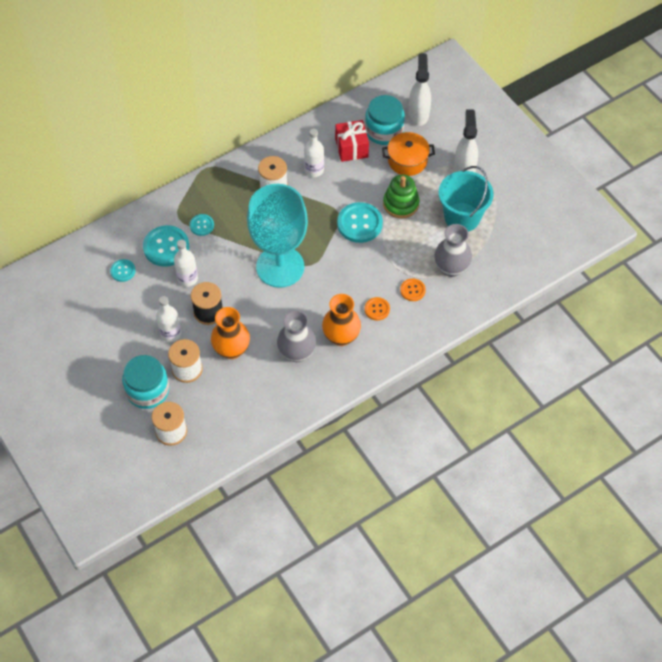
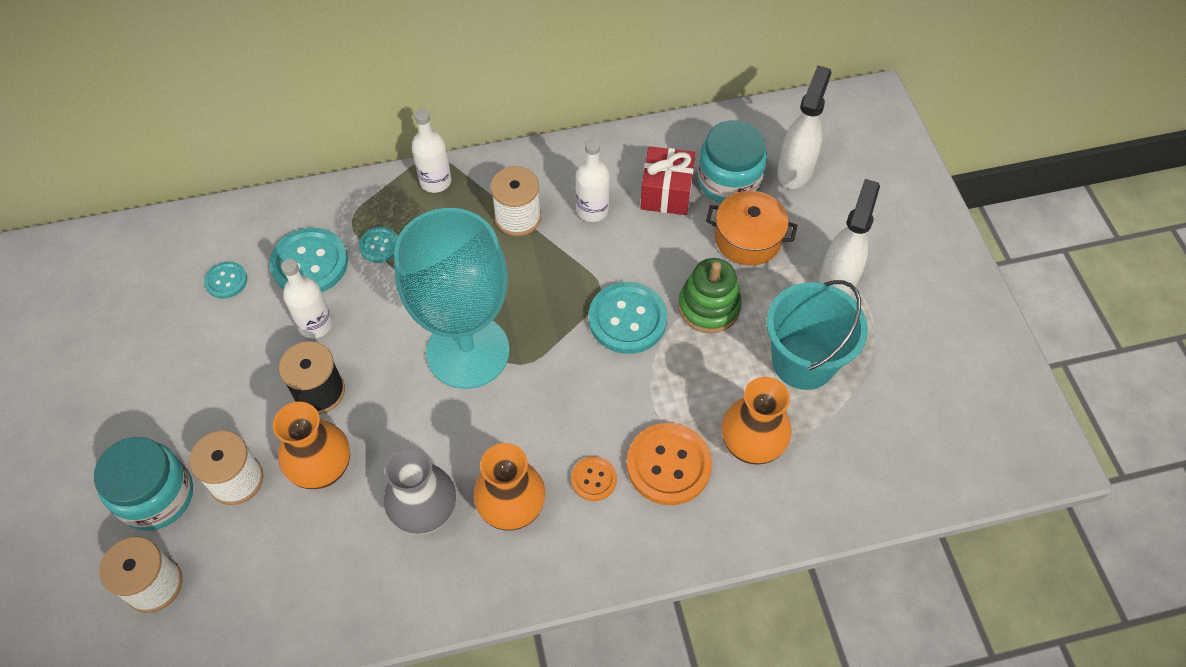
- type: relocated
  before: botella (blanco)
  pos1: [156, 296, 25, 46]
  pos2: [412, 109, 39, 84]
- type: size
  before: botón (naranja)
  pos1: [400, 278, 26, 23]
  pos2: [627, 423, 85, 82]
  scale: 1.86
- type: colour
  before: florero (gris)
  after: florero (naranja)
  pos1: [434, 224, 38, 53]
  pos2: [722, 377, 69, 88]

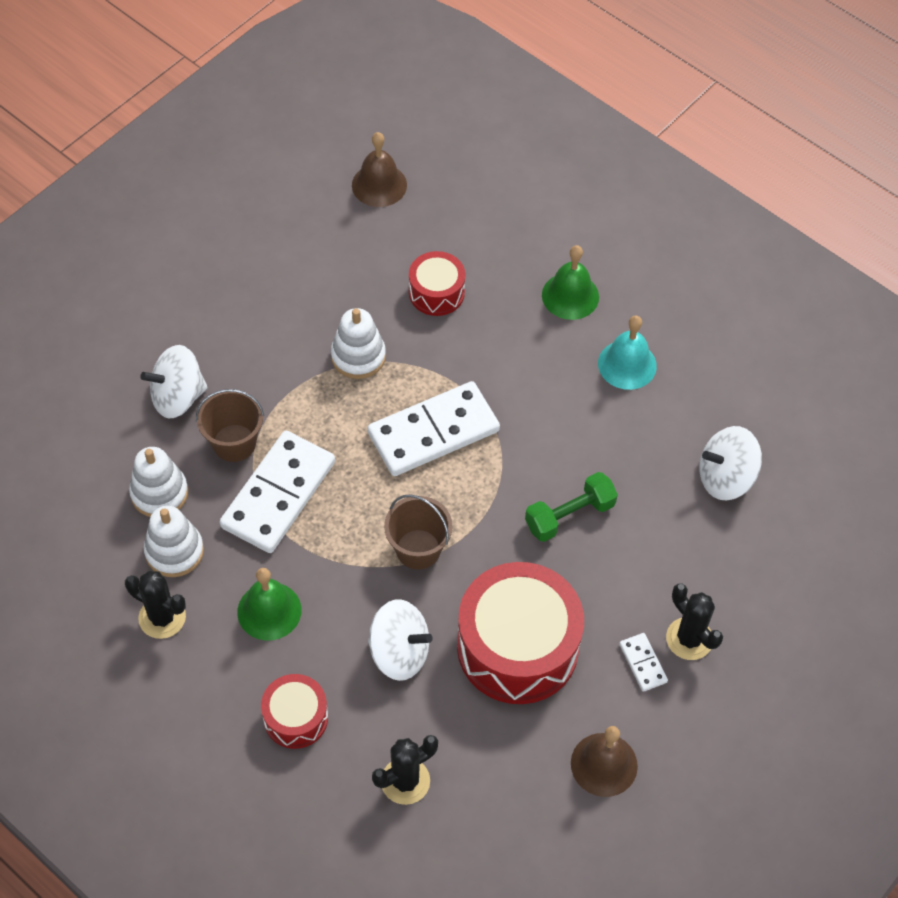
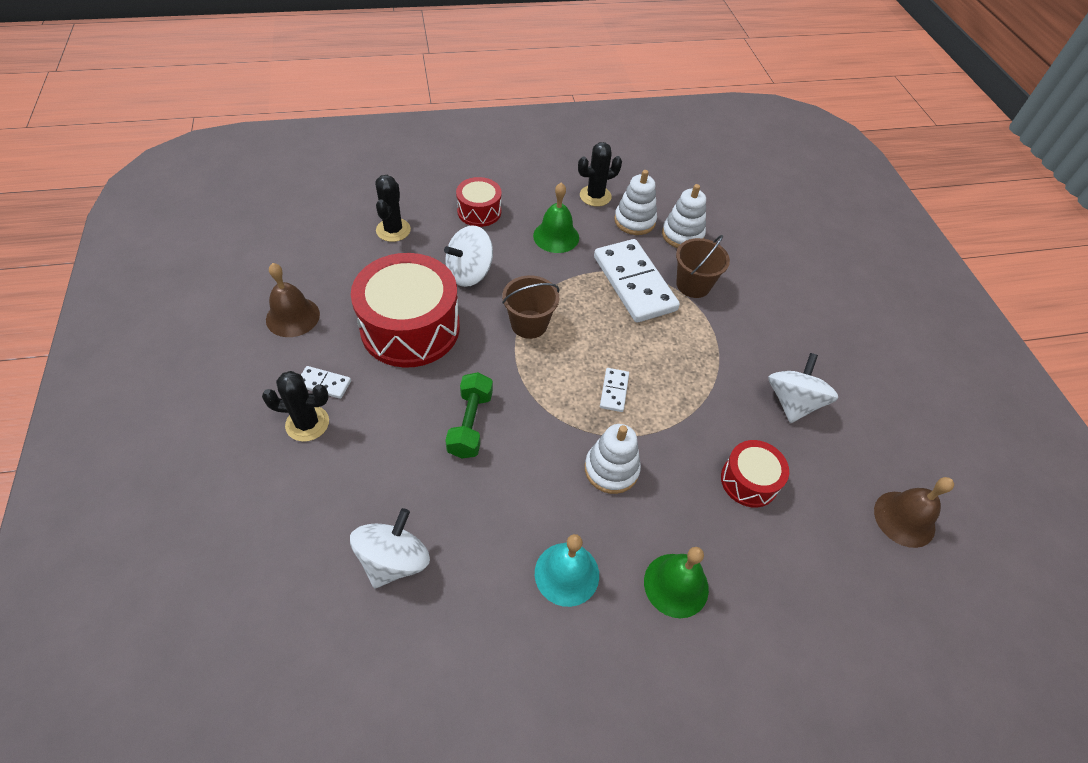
- type: relocated
  before: peonza (blanco)
  pos1: [140, 345, 68, 74]
  pos2: [768, 353, 70, 70]
- type: relocated
  before: juguete apilable (blanco)
  pos1: [331, 308, 55, 71]
  pos2: [585, 424, 56, 70]
- type: size
  before: ficha de dominó (blanco)
  pos1: [367, 381, 133, 95]
  pos2: [600, 368, 29, 44]
  scale: 0.44

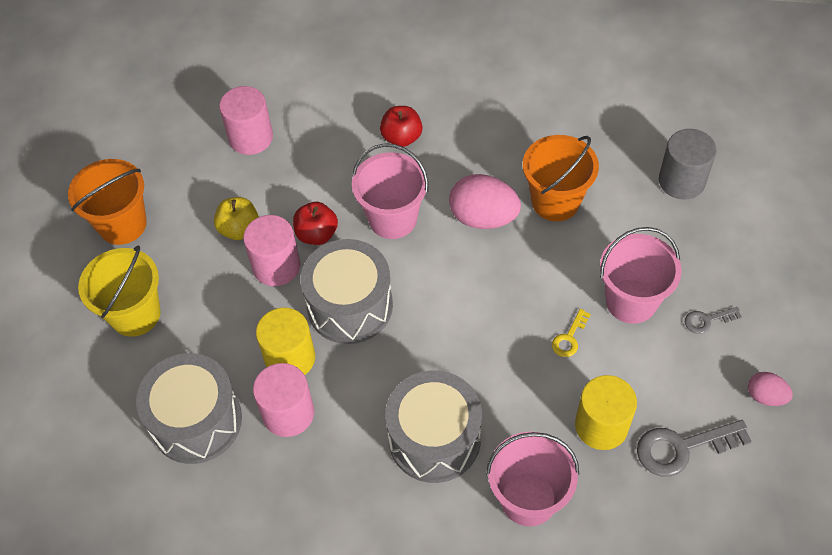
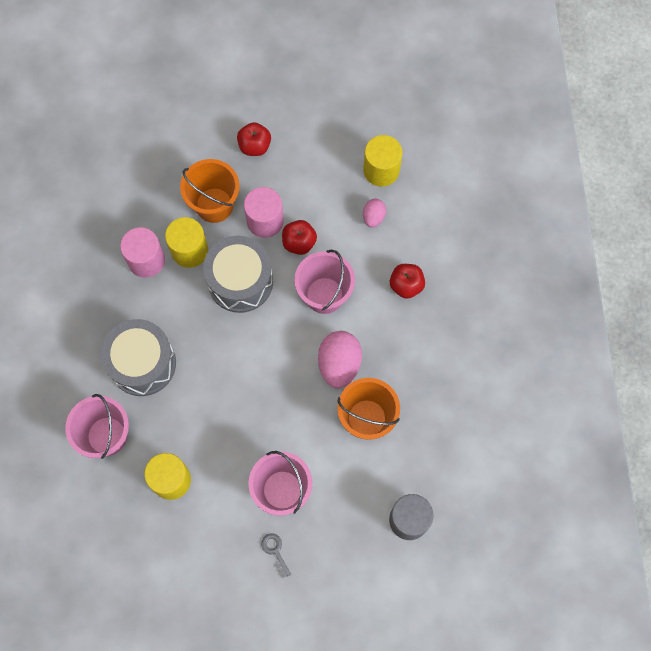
- type: relocated
  before: balde (naranja)
  pos1: [68, 159, 79, 86]
  pos2: [180, 159, 59, 64]
- type: missing
  before: balde (amarillo)
  pos1: [78, 245, 83, 92]
- type: missing
  before: tambor (gris)
  pos1: [136, 353, 106, 111]
- type: missing
  before: manzana (amarillo)
  pos1: [214, 197, 45, 43]
- type: colour
  before: cilindro (rosa)
  after: cilindro (amarillo)
  pos1: [219, 86, 54, 69]
  pos2: [363, 135, 39, 52]
- type: missing
  before: llave (amarillo)
  pos1: [552, 309, 39, 48]
- type: missing
  before: llave (gris)
  pos1: [637, 420, 115, 57]
- type: relocated
  before: huevo (rosa)
  pos1: [748, 372, 45, 34]
  pos2: [363, 199, 23, 28]
- type: appeared
  after: manzana (rojo)
  pos2: [237, 122, 34, 34]

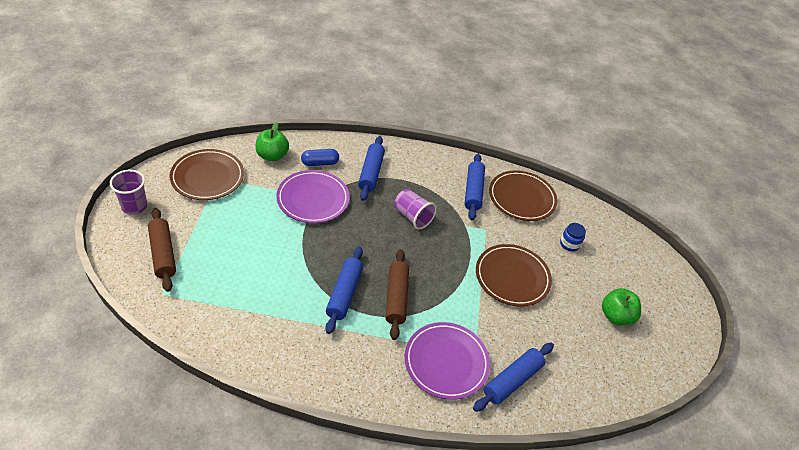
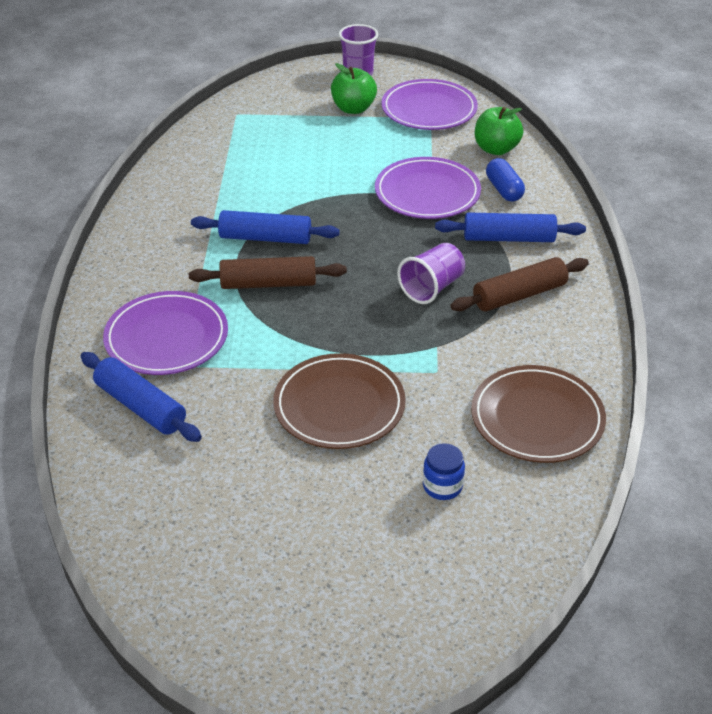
- type: relocated
  before: rodillo (marrón)
  pos1: [148, 208, 28, 84]
  pos2: [450, 257, 139, 54]
- type: colour
  before: plato (marrón)
  after: plato (morado)
  pos1: [170, 149, 74, 51]
  pos2: [381, 79, 97, 51]
- type: missing
  before: rodillo (azul)
  pos1: [465, 154, 20, 66]
- type: relocated
  before: manzana (verde)
  pos1: [602, 288, 39, 37]
  pos2: [331, 63, 46, 51]

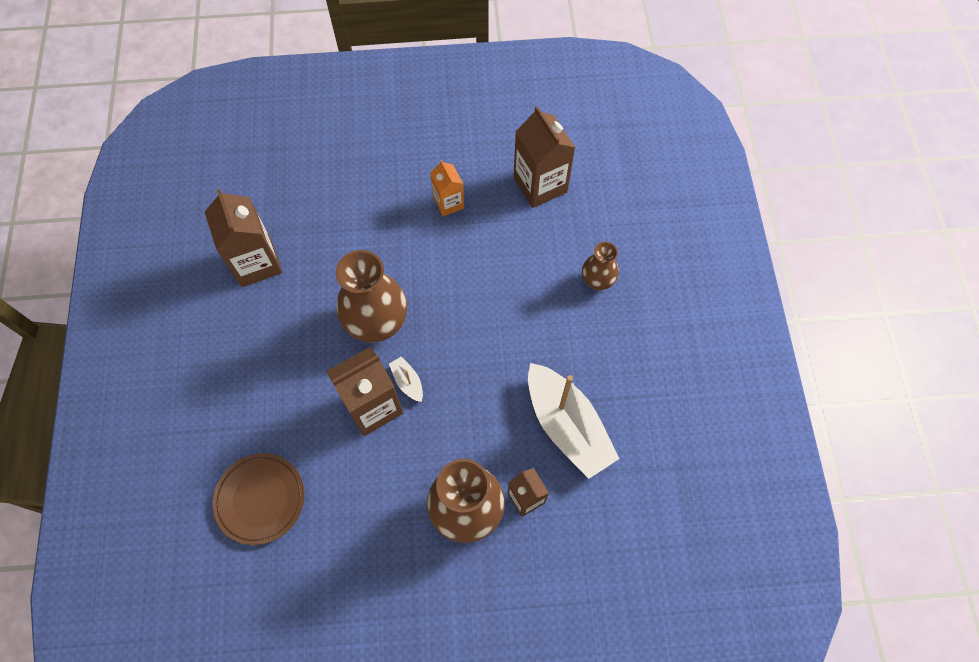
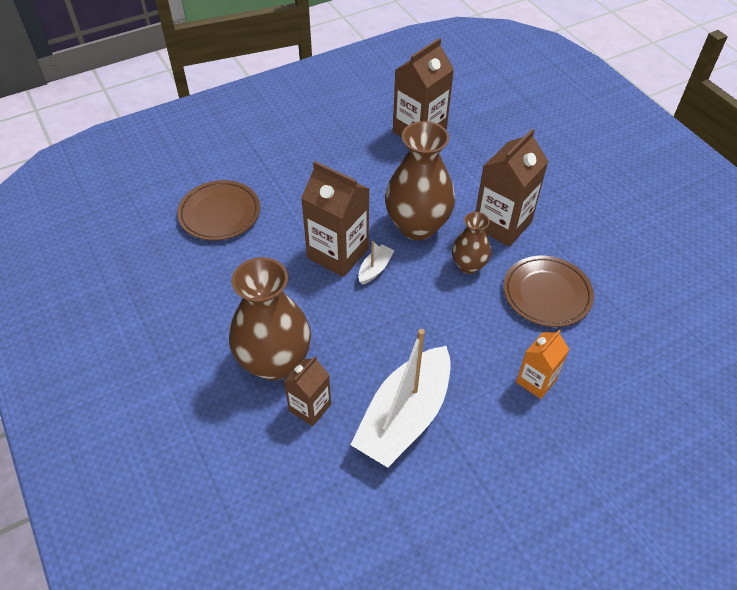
- type: relocated
  before: cartón de leche (naranja)
  pos1: [430, 160, 34, 56]
  pos2: [516, 330, 54, 69]
- type: relocated
  before: cartón de leche (marrón)
  pos1: [513, 106, 63, 102]
  pos2: [475, 129, 74, 118]
- type: relocated
  before: florero (marrón)
  pos1: [582, 242, 37, 48]
  pos2: [452, 212, 39, 62]
- type: appeared
  after: plato (marrón)
  pos2: [503, 256, 91, 71]

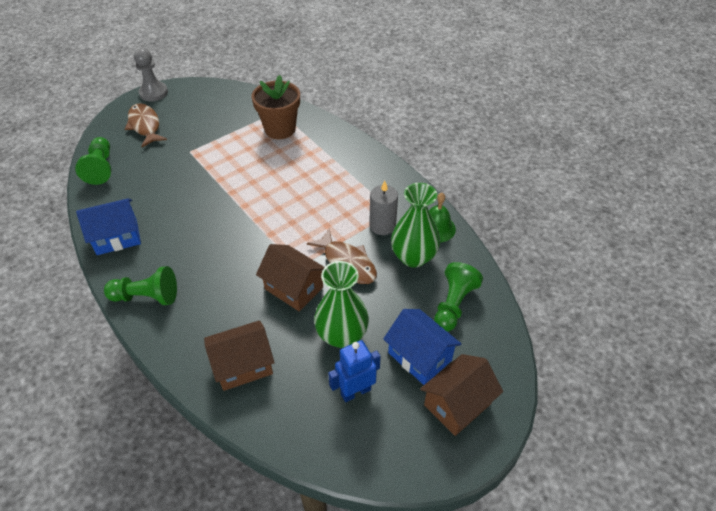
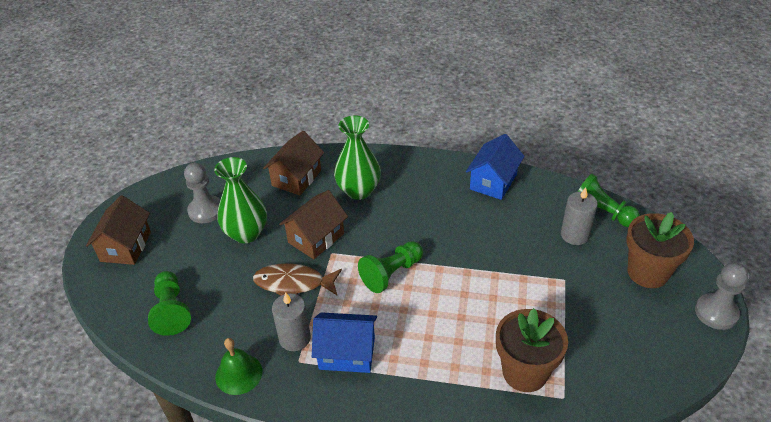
- type: relocated
  before: peón (verde)
  pos1: [104, 266, 73, 39]
  pos2: [358, 241, 65, 52]
- type: exchanged
  before: pez (marrón)
  after: maceta (marrón)
  pos1: [125, 103, 42, 44]
  pos2: [626, 212, 68, 76]
- type: spun
  before: casa (marrón)
  pos1: [256, 244, 69, 67]
  pos2: [279, 190, 69, 69]
  turn: -45
- type: exchanged
  before: robot (azul)
  after: peón (gris)
  pos1: [328, 340, 53, 62]
  pos2: [184, 163, 36, 60]
- type: relocated
  before: casa (azul)
  pos1: [383, 309, 78, 76]
  pos2: [312, 312, 65, 61]
- type: relocated
  before: florero (verde)
  pos1: [391, 183, 49, 85]
  pos2: [334, 115, 47, 85]
- type: appeared
  after: vela (gris)
  pos2: [561, 187, 37, 58]

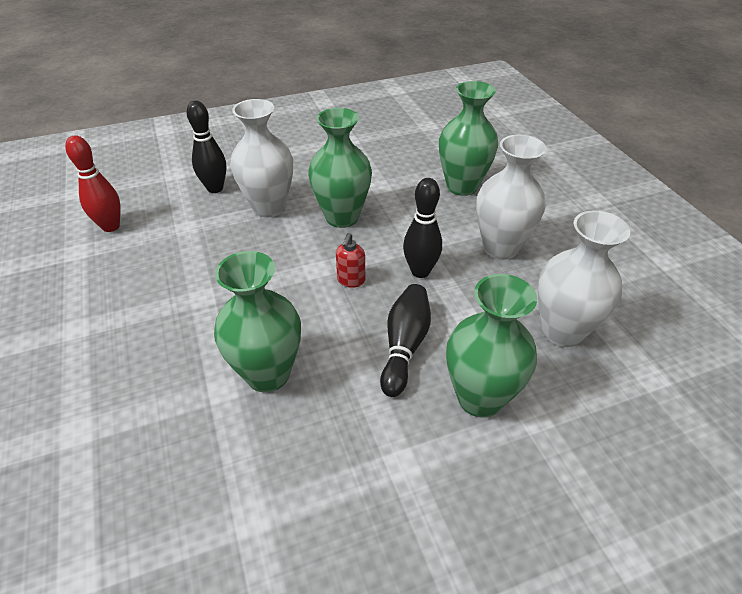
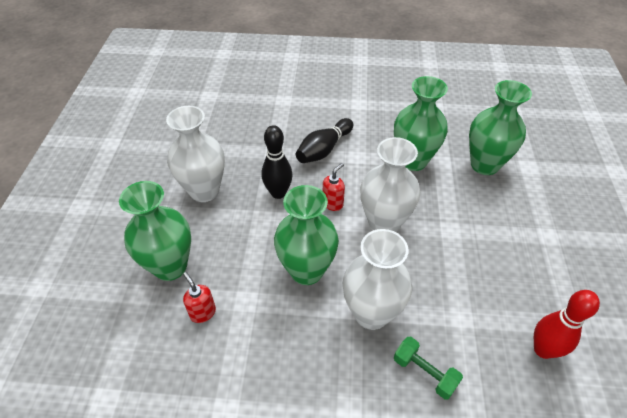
- type: exchanged
  before: bolo (negro)
  after: mancuerna (verde)
  pos1: [187, 100, 39, 93]
  pos2: [394, 337, 69, 62]
- type: relocated
  before: florero (verde)
  pos1: [446, 274, 91, 144]
  pos2: [469, 80, 63, 95]
- type: relocated
  before: florero (blanco)
  pos1: [537, 210, 93, 137]
  pos2: [360, 137, 60, 95]
- type: appeared
  after: dispensador de jabón (rojo)
  pos2: [183, 272, 33, 51]

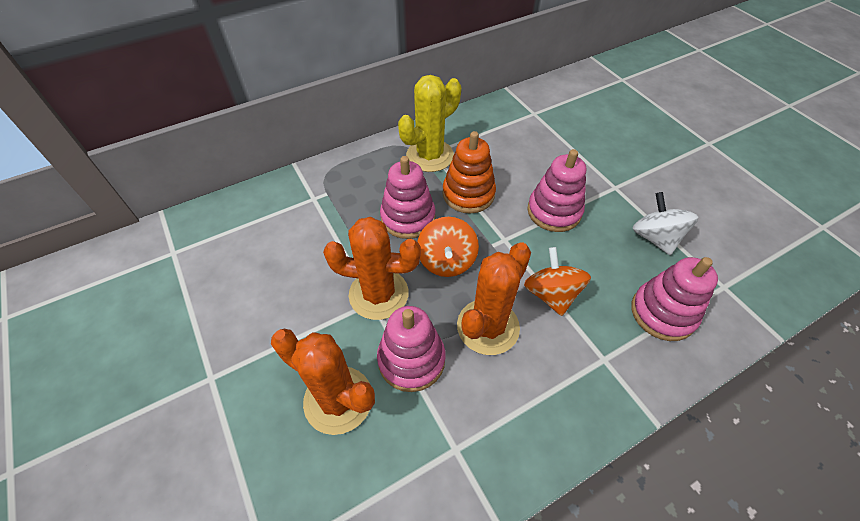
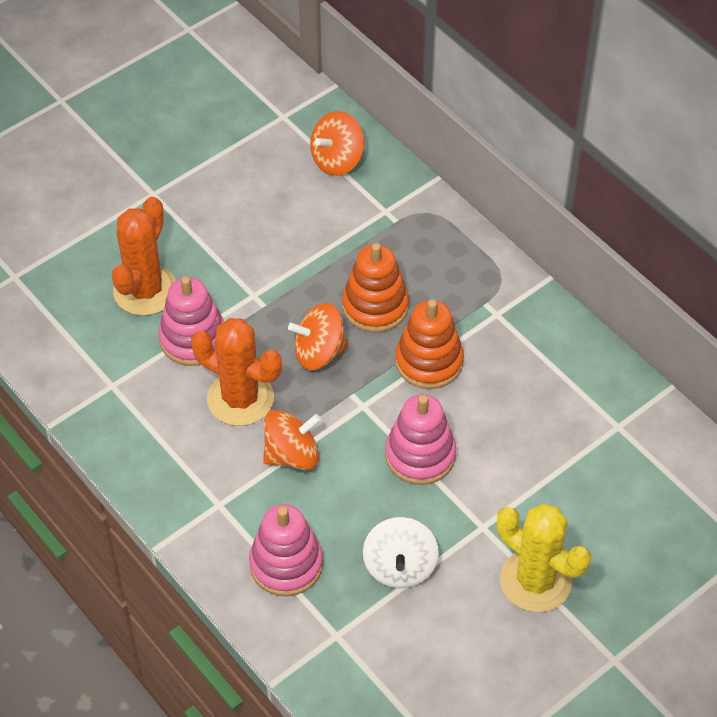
- type: missing
  before: cactus (naranja)
  pos1: [323, 217, 98, 103]
- type: colour
  before: juguete apilable (rosa)
  after: juguete apilable (naranja)
  pos1: [380, 156, 56, 83]
  pos2: [342, 243, 67, 89]
- type: relocated
  before: cactus (amarillo)
  pos1: [398, 75, 63, 97]
  pos2: [497, 503, 94, 109]
- type: spun
  before: peonza (blanco)
  pos1: [633, 192, 65, 63]
  pos2: [363, 517, 76, 71]
  turn: 120
- type: appeared
  after: peonza (naranja)
  pos2: [310, 111, 54, 65]

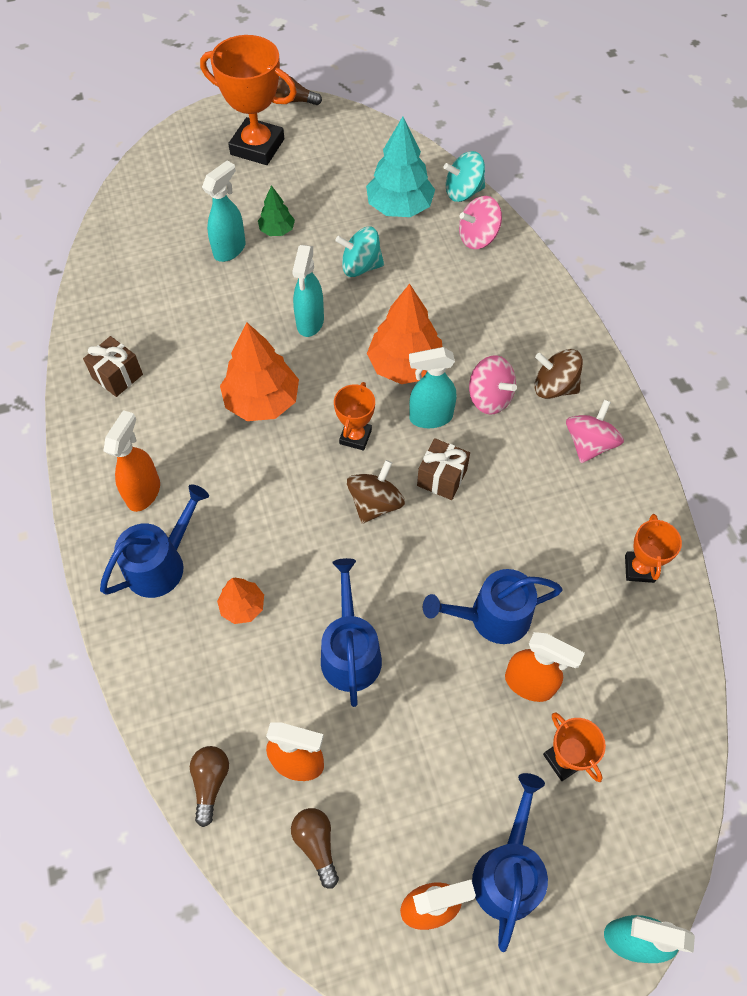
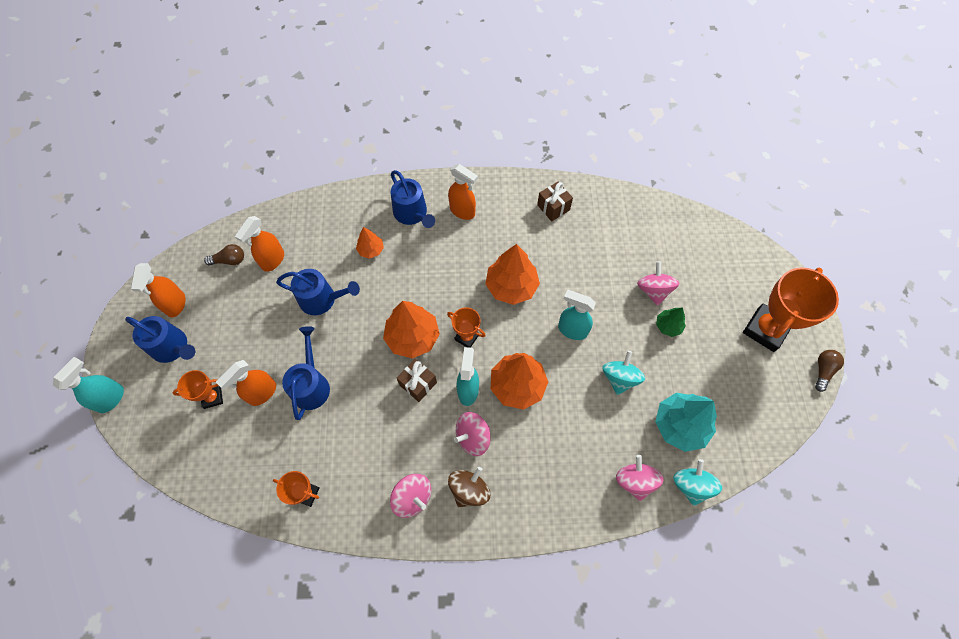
- type: missing
  before: bombilla (marrón)
  pos1: [190, 746, 39, 81]
- type: exchanged
  before: pulverizador (turquesa)
  after: peonza (rosa)
  pos1: [202, 161, 44, 101]
  pos2: [637, 262, 42, 44]
- type: exchanged
  before: peonza (marrón)
  after: árbol (naranja)
  pos1: [347, 460, 58, 64]
  pos2: [383, 301, 57, 58]

